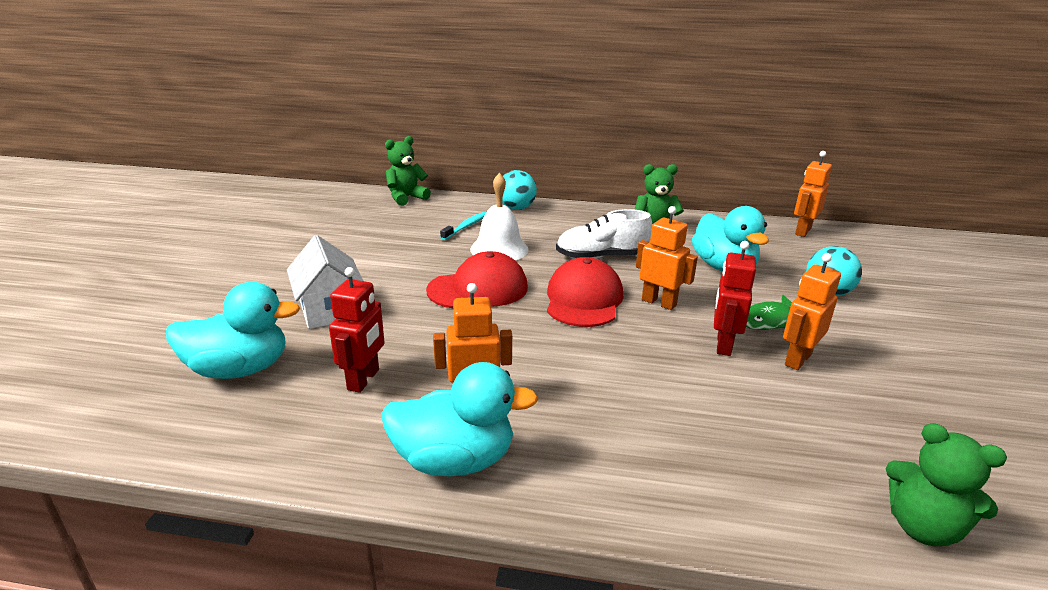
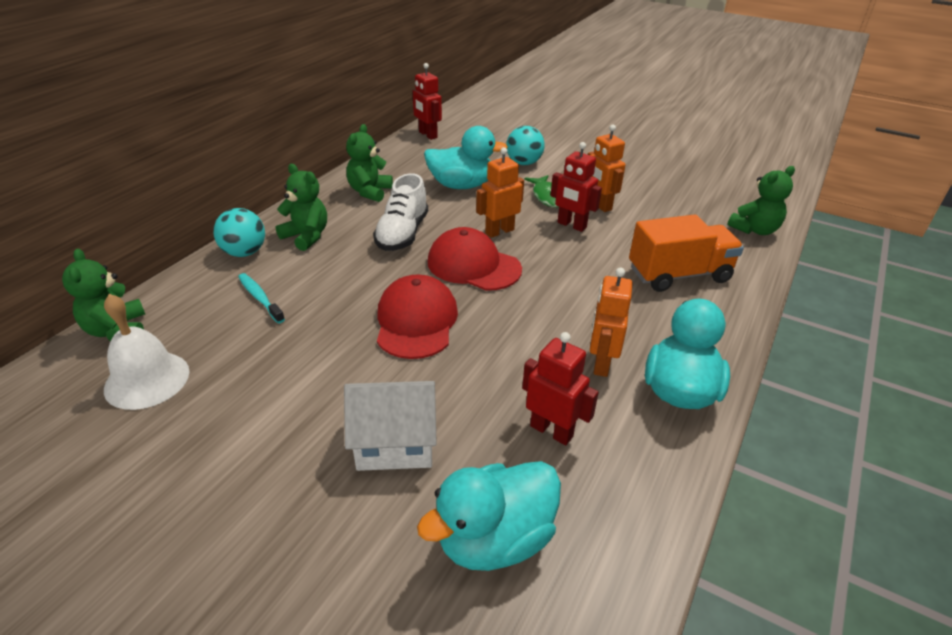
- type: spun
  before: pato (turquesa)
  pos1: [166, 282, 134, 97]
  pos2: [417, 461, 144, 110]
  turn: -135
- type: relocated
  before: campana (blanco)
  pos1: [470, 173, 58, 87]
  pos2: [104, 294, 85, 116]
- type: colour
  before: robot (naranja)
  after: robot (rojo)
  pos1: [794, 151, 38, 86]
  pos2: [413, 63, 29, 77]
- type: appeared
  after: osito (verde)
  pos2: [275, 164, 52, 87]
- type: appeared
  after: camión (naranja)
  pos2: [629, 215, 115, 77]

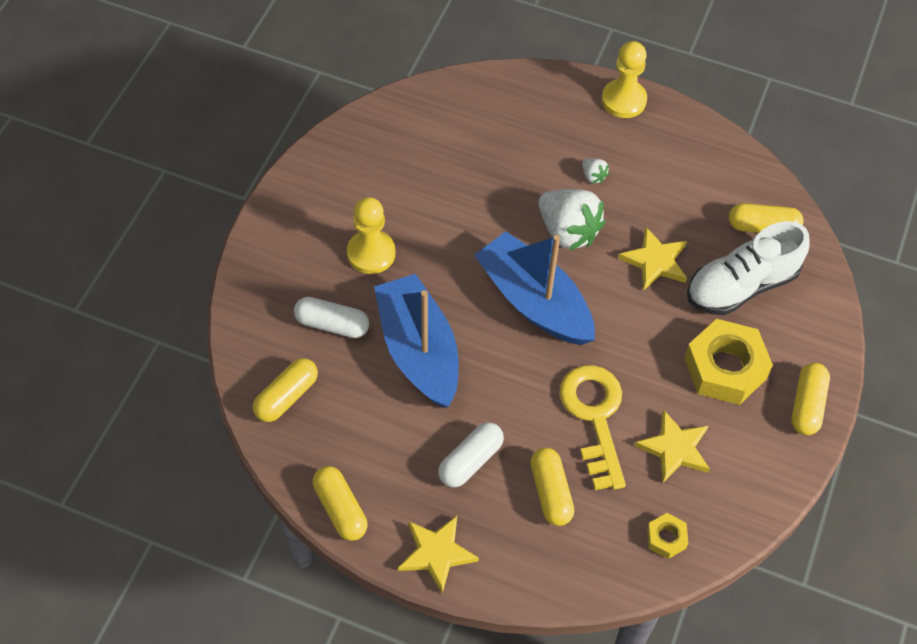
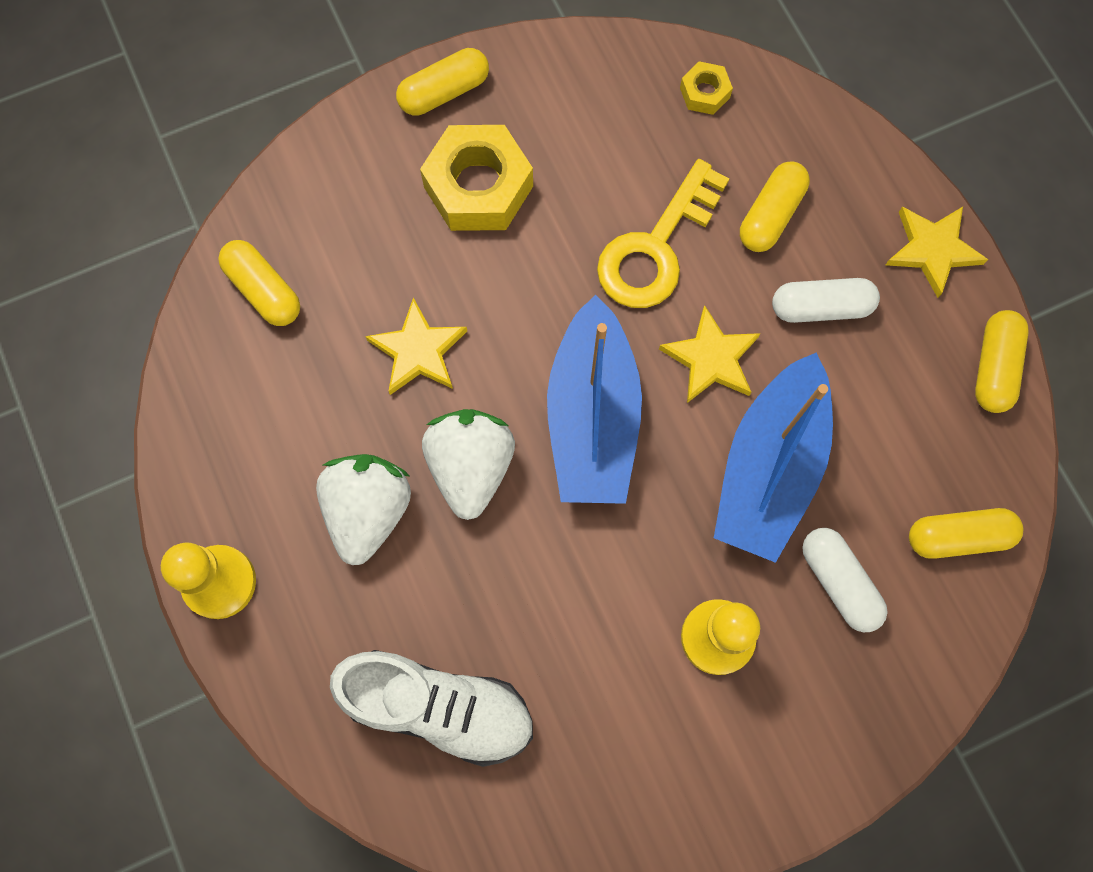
- type: size
  before: fresa (blanco)
  pos1: [583, 158, 26, 26]
  pos2: [316, 454, 95, 111]
  scale: 2.33
- type: relocated
  before: estrella (amarillo)
  pos1: [635, 409, 75, 74]
  pos2: [659, 305, 102, 98]
- type: relocated
  before: zapato (blanco)
  pos1: [687, 221, 123, 94]
  pos2: [330, 650, 203, 117]

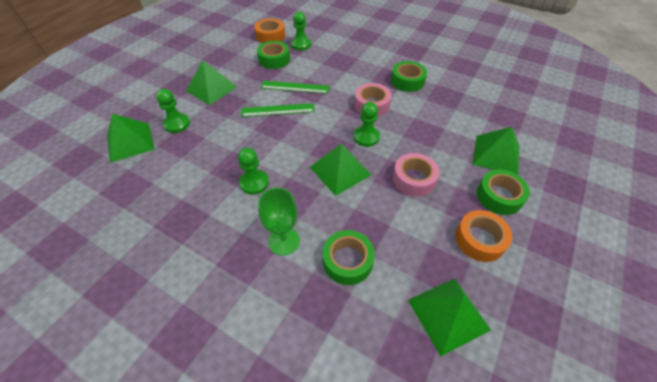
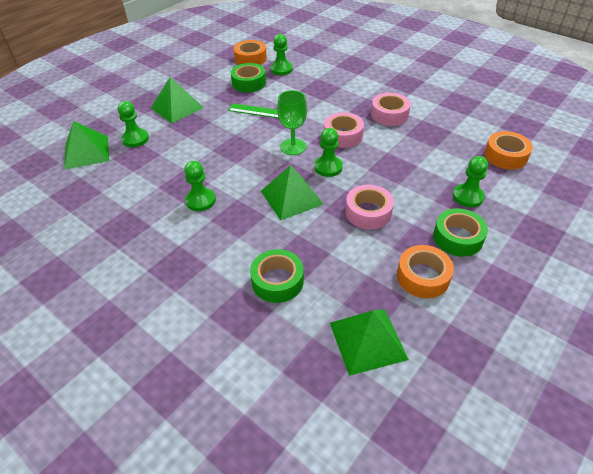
- type: missing
  before: regla (verde)
  pos1: [241, 103, 74, 14]
- type: relocated
  before: copa (verde)
  pos1: [258, 188, 42, 68]
  pos2: [277, 90, 30, 65]
- type: colour
  before: cinta adhesiva (verde)
  after: cinta adhesiva (rosa)
  pos1: [391, 61, 36, 31]
  pos2: [371, 93, 40, 33]
- type: exchanged
  before: pirámide (verde)
  after: peón (verde)
  pos1: [472, 127, 47, 48]
  pos2: [453, 156, 35, 51]
- type: appeared
  after: cinta adhesiva (naranja)
  pos2: [484, 131, 49, 39]

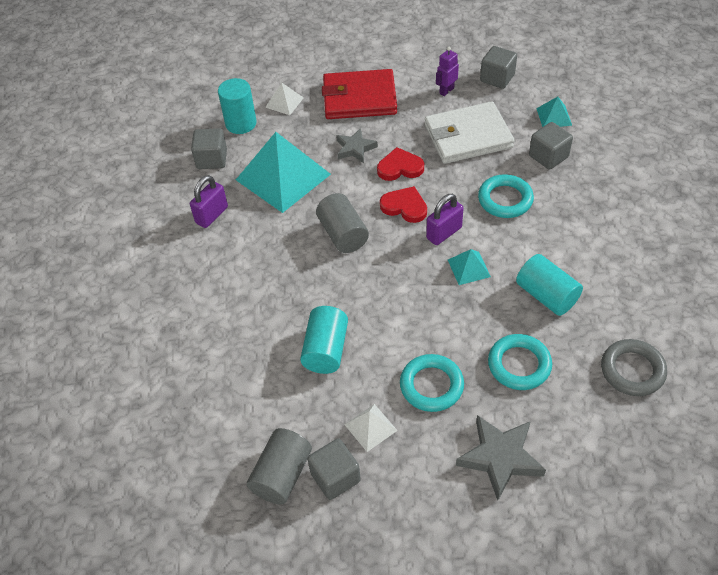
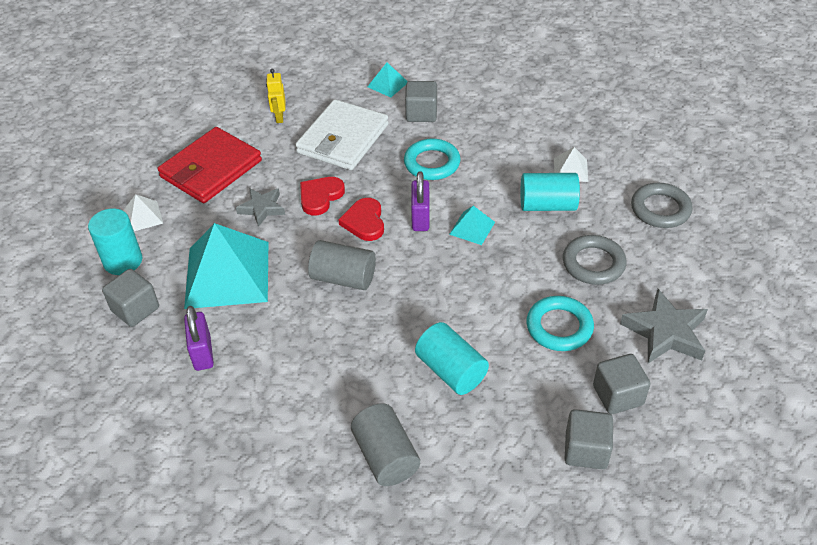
- type: relocated
  before: cilindro (gris)
  pos1: [247, 428, 65, 77]
  pos2: [351, 403, 69, 83]
- type: relocated
  before: pirámide (blanco)
  pos1: [344, 404, 54, 48]
  pos2: [554, 147, 34, 35]
- type: spun
  before: corazón (rojo)
  pos1: [380, 186, 47, 37]
  pos2: [338, 198, 46, 43]
  turn: -75
- type: colour
  before: robot (morado)
  after: robot (amarillo)
  pos1: [436, 47, 23, 49]
  pos2: [266, 69, 19, 54]
- type: relocated
  before: cubo (gris)
  pos1: [480, 46, 37, 43]
  pos2: [593, 354, 57, 60]
- type: colour
  before: anillo (turquesa)
  after: anillo (gris)
  pos1: [488, 334, 64, 56]
  pos2: [563, 235, 64, 50]

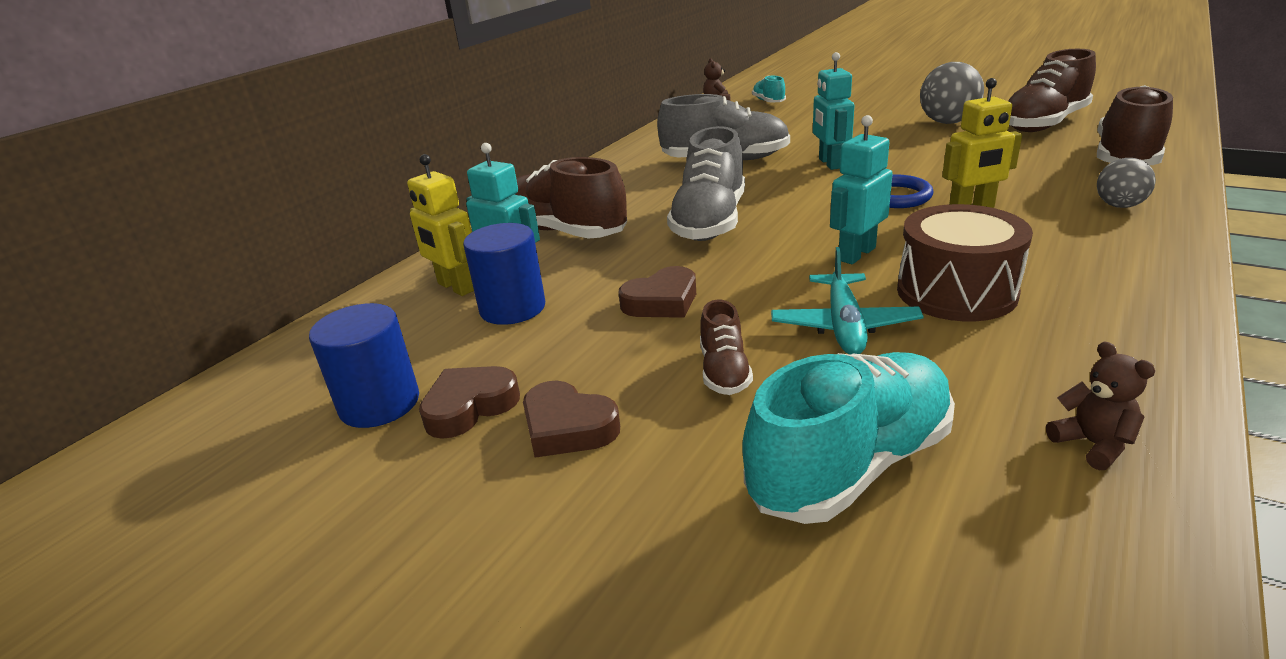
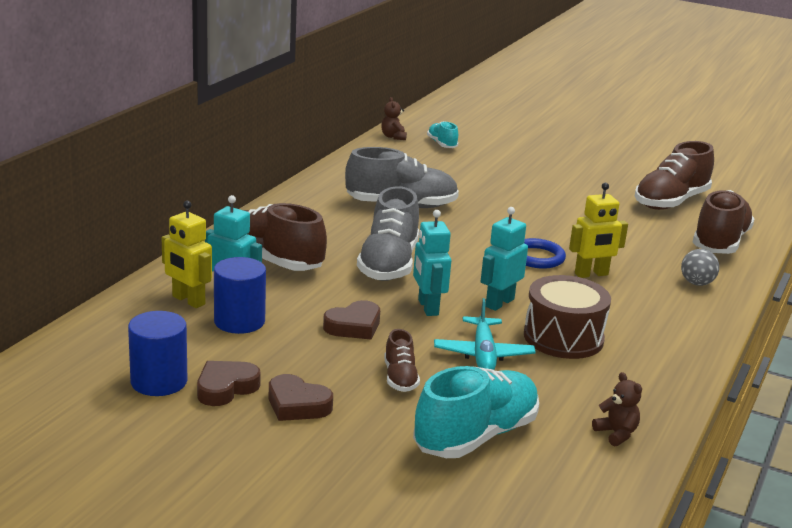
- type: relocated
  before: robot (turquesa)
  pos1: [813, 52, 42, 118]
  pos2: [413, 210, 38, 106]
- type: missing
  before: pelota (gris)
  pos1: [920, 62, 64, 62]

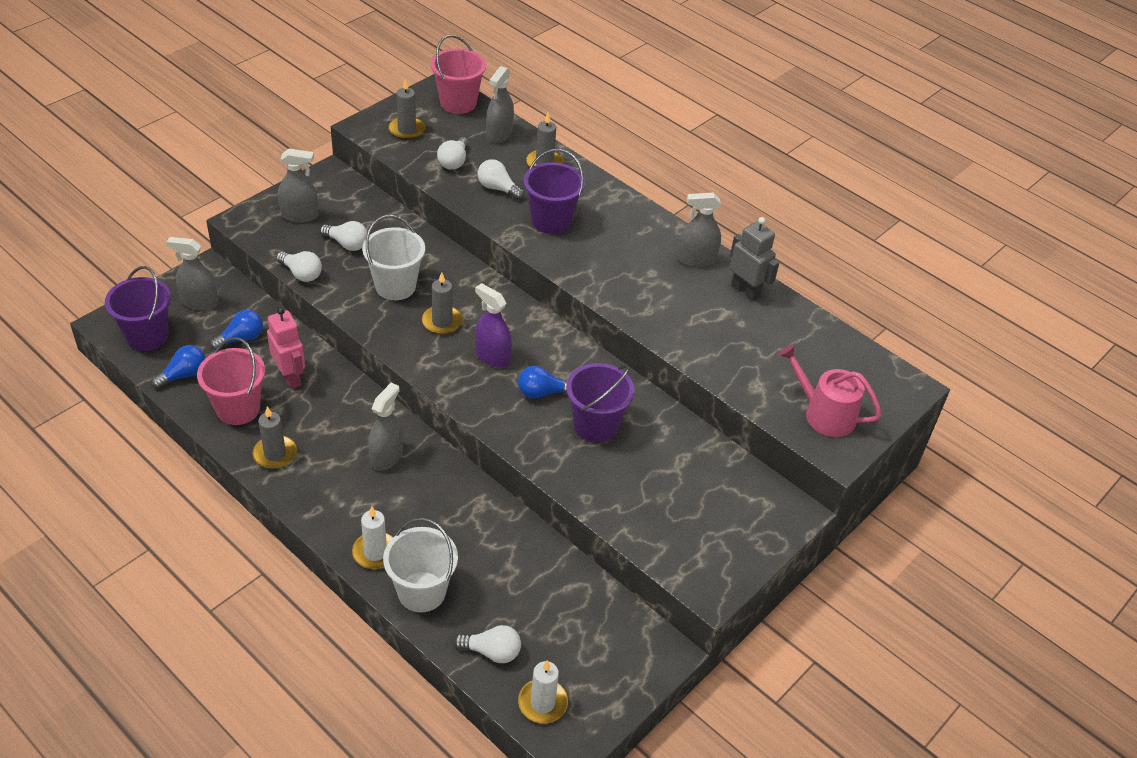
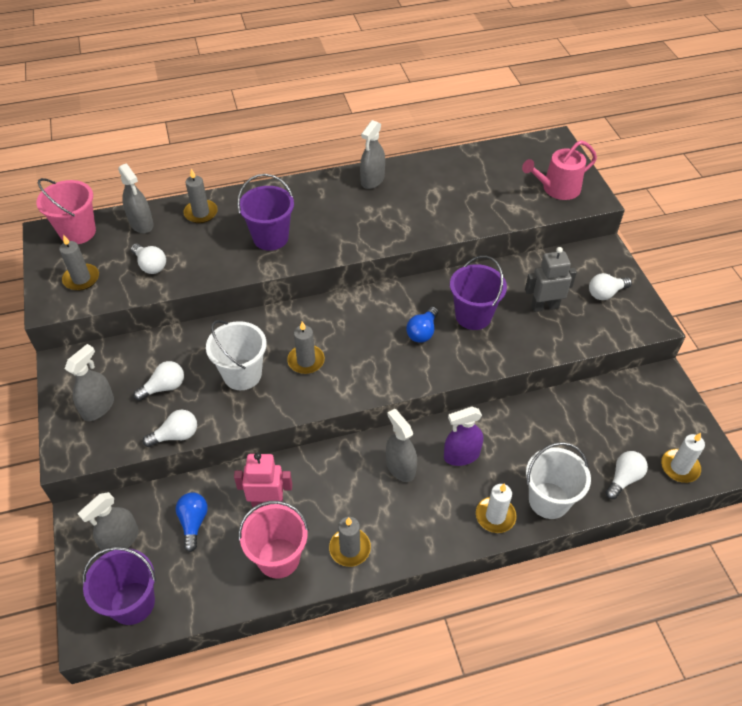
- type: missing
  before: bombilla (azul)
  pos1: [151, 345, 54, 44]
- type: relocated
  before: pulverizador (morado)
  pos1: [475, 283, 37, 85]
  pos2: [444, 406, 39, 60]
- type: relocated
  before: bombilla (blanco)
  pos1: [478, 159, 46, 41]
  pos2: [589, 273, 43, 27]
- type: relocated
  before: robot (gris)
  pos1: [730, 217, 49, 84]
  pos2: [525, 247, 52, 65]

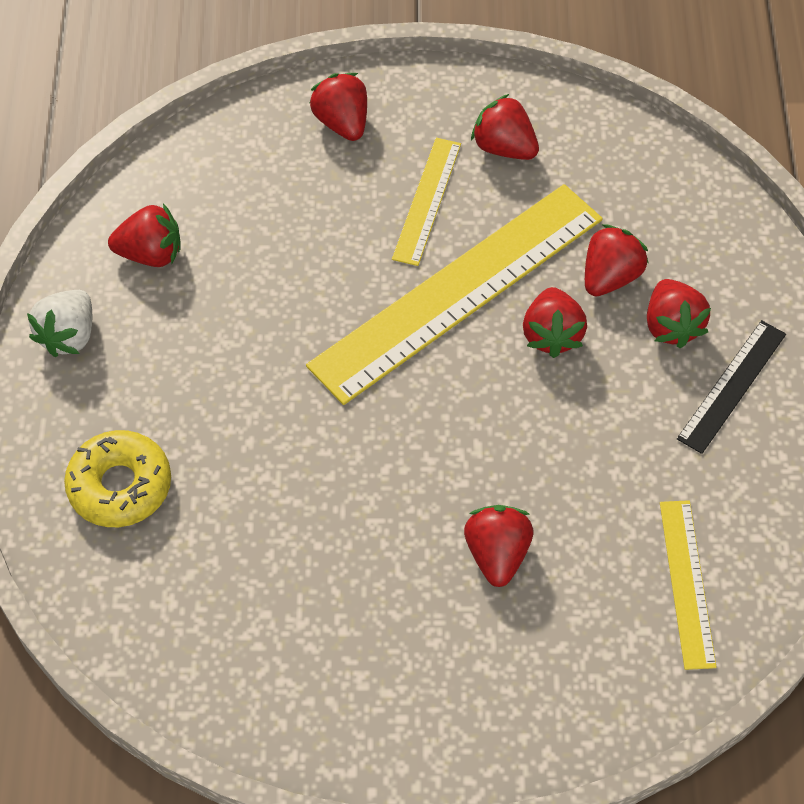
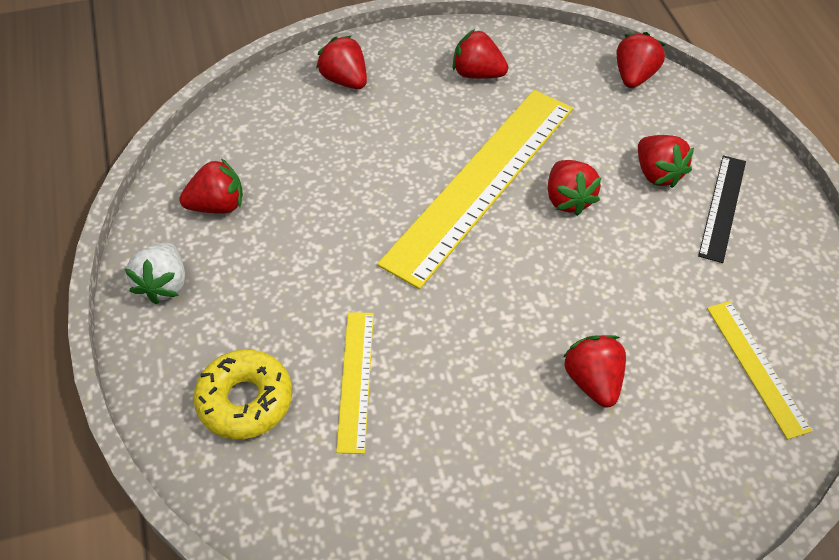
- type: relocated
  before: regla (amarillo)
  pos1: [392, 138, 69, 128]
  pos2: [336, 312, 38, 142]
- type: relocated
  before: fresa (rojo)
  pos1: [585, 224, 63, 72]
  pos2: [616, 32, 49, 56]

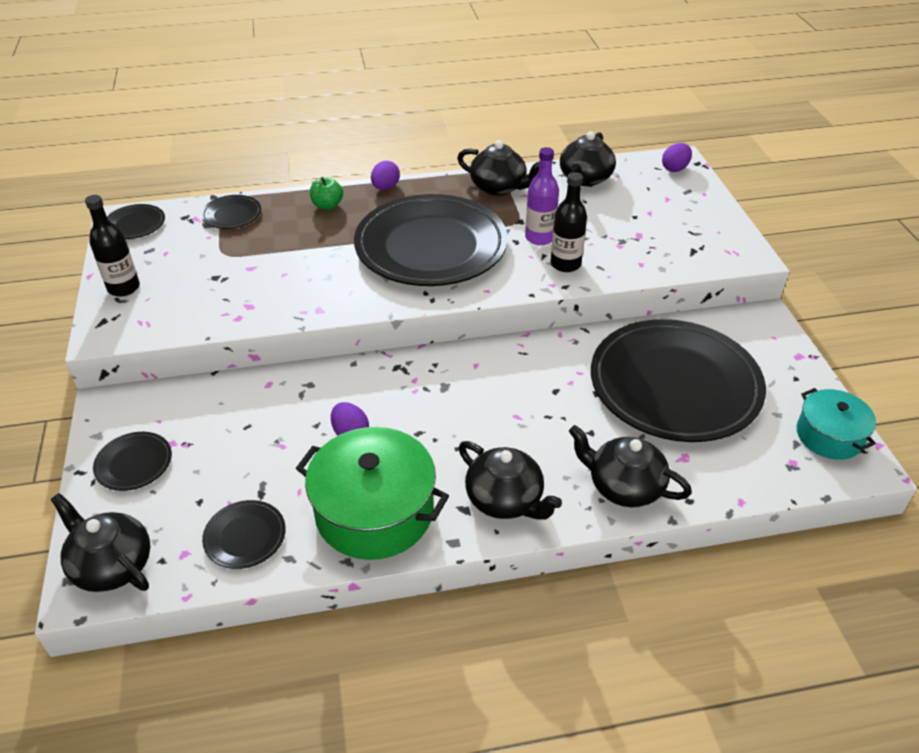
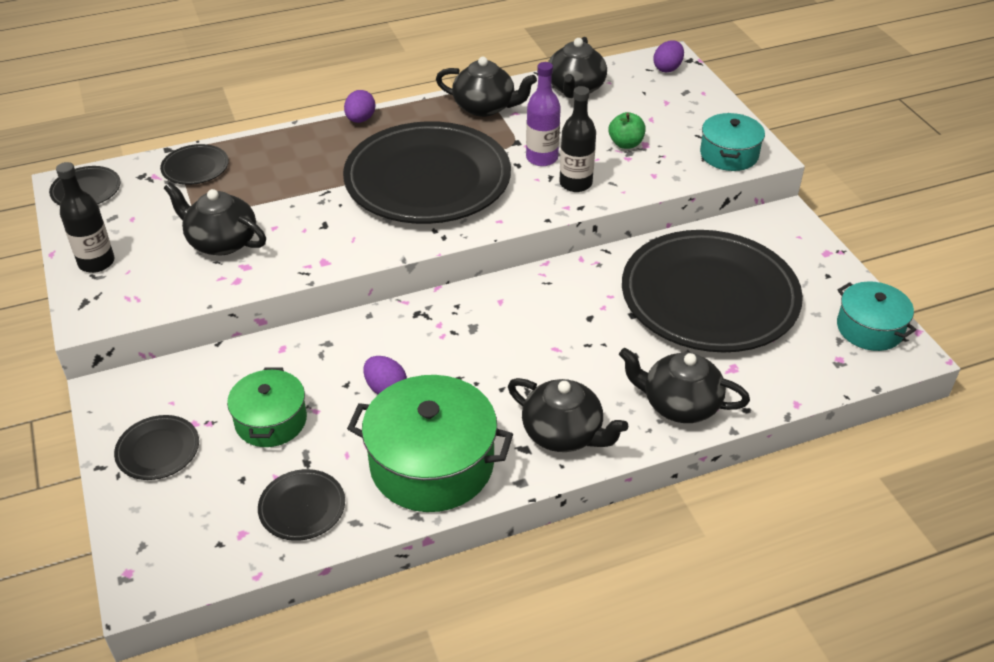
- type: relocated
  before: tetera (negro)
  pos1: [51, 493, 99, 99]
  pos2: [164, 182, 102, 73]
- type: relocated
  before: manzana (verde)
  pos1: [310, 177, 33, 33]
  pos2: [609, 112, 37, 37]
- type: appeared
  after: olla (verde)
  pos2: [227, 368, 80, 79]
- type: appeared
  after: olla (turquesa)
  pos2: [700, 113, 65, 58]

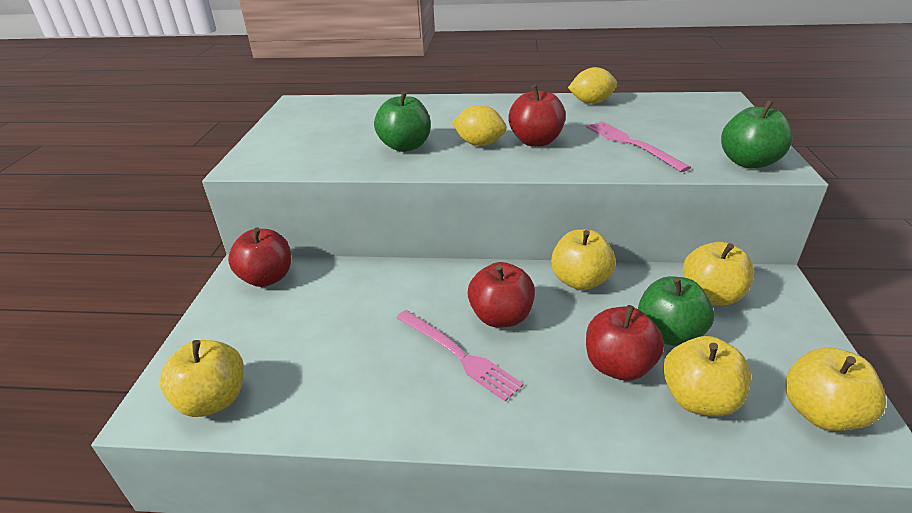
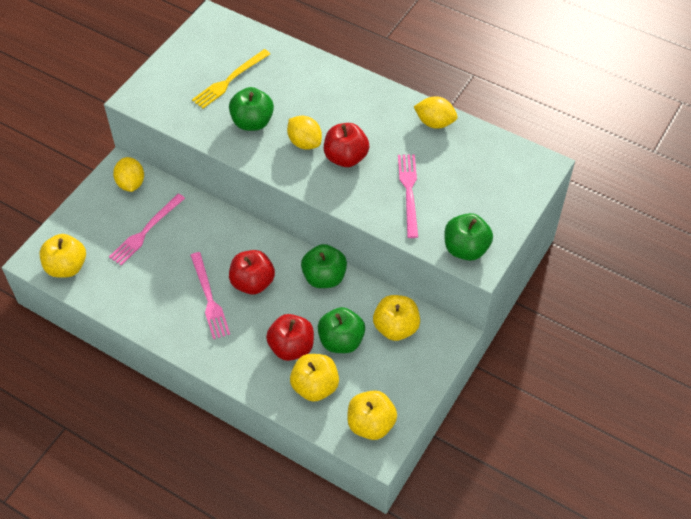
- type: exchanged
  before: manzana (rojo)
  after: limón (amarillo)
  pos1: [228, 227, 63, 60]
  pos2: [113, 157, 31, 35]
- type: colour
  before: manzana (amarillo)
  after: manzana (verde)
  pos1: [551, 230, 64, 60]
  pos2: [301, 244, 46, 44]
- type: appeared
  after: tenedor (rosa)
  pos2: [109, 194, 76, 72]
- type: appeared
  after: tenedor (amarillo)
  pos2: [192, 49, 78, 60]

